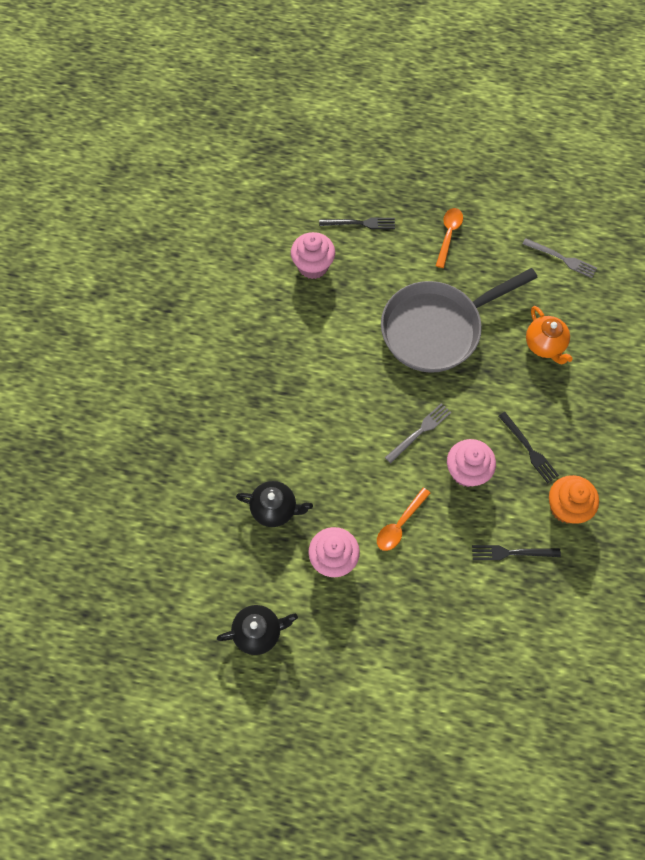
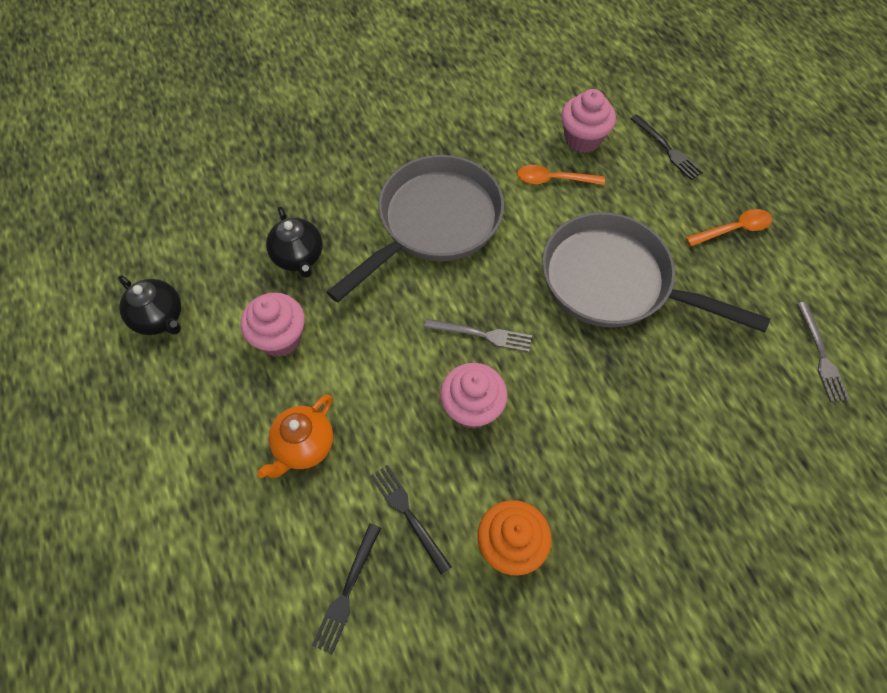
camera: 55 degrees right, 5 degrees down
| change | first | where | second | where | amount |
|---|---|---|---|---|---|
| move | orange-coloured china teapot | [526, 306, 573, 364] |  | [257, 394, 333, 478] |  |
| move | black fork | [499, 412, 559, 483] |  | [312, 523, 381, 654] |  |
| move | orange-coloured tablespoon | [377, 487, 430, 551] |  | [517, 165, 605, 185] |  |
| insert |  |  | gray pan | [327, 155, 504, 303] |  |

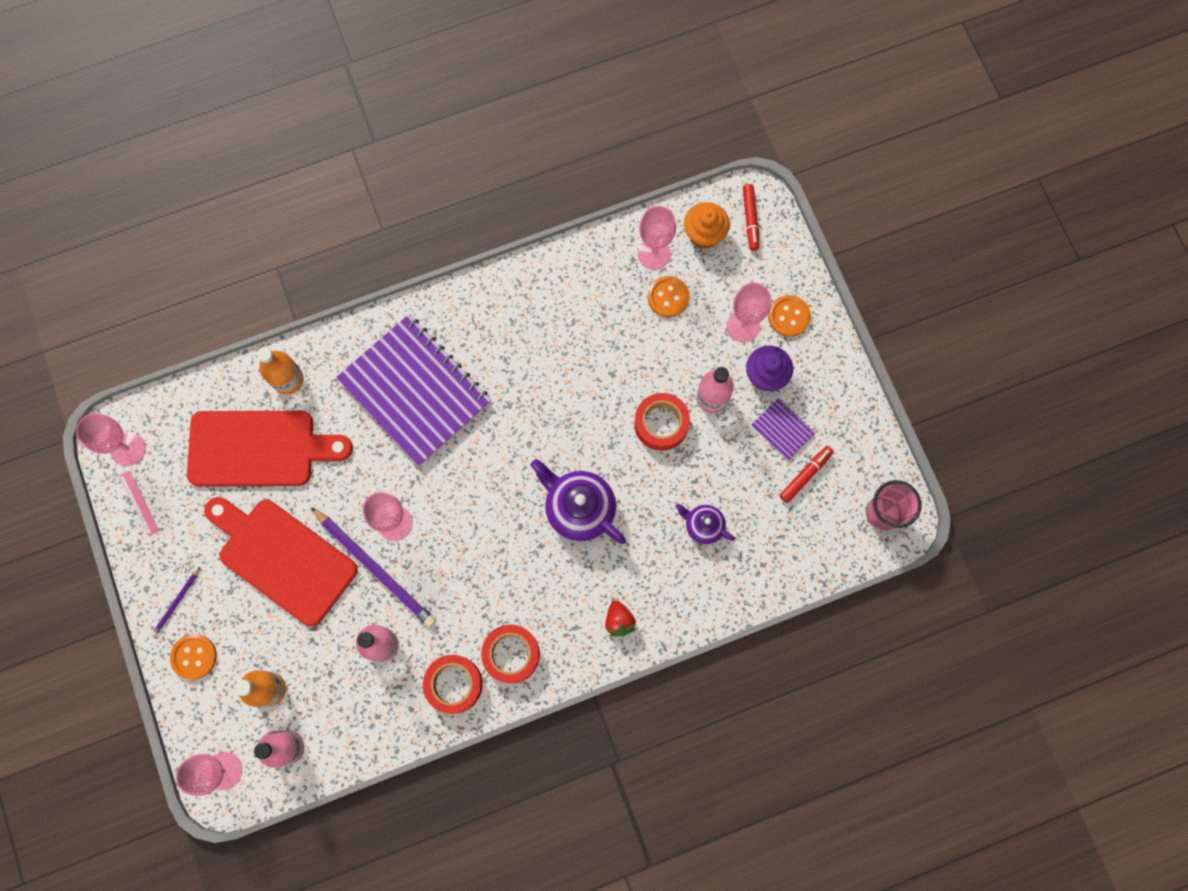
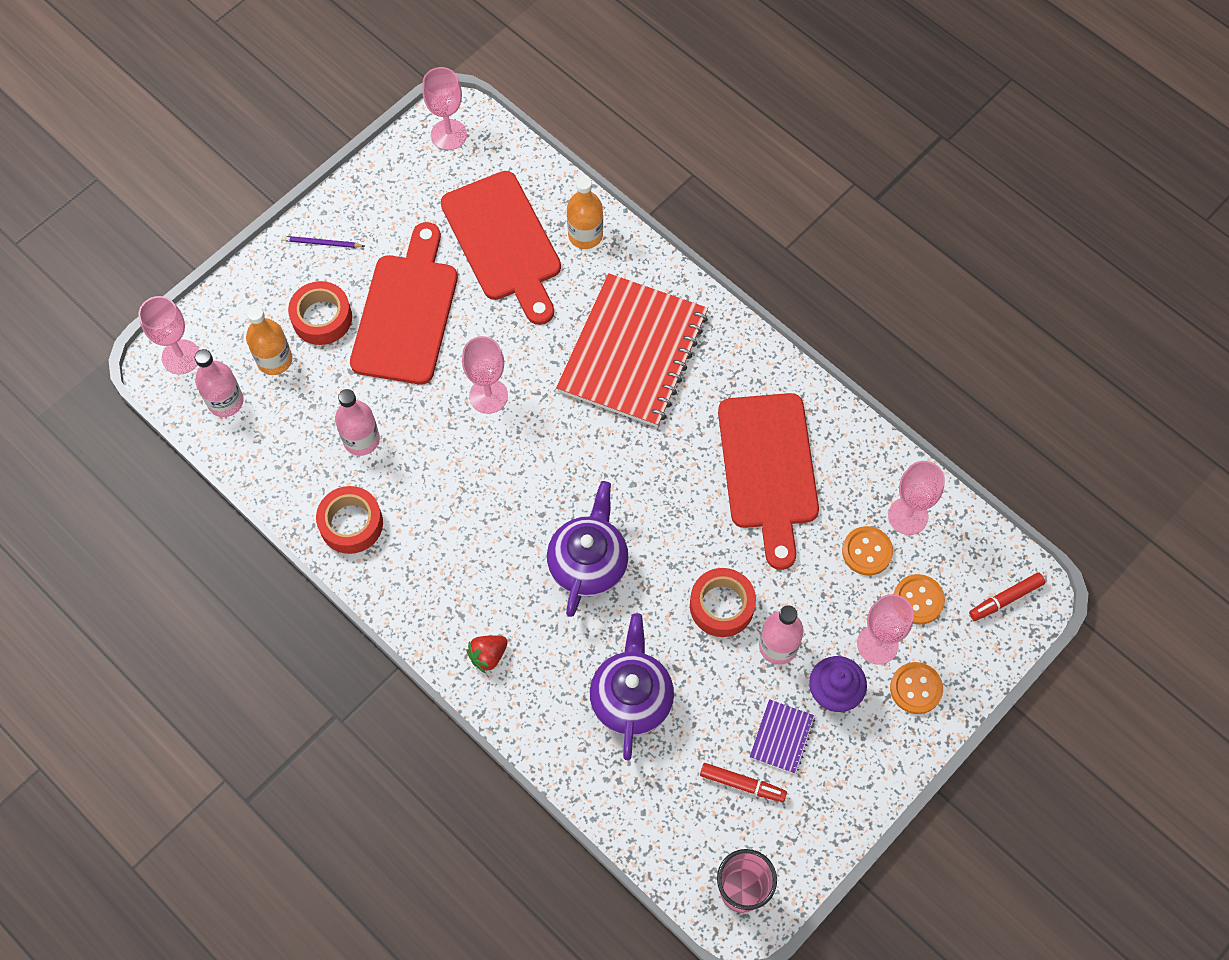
camera: 65 degrees right, 10 degrees down
| change | first | where | second | where | amount |
|---|---|---|---|---|---|
| delete | orange-coloured fairy cake | [684, 202, 730, 249] |  |  |  |
| recolor | violet exercise book | [336, 314, 491, 466] | scarlet exercise book | [556, 273, 708, 427] |  |
| delete | pink straightedge | [119, 470, 159, 536] |  |  |  |
| resize | violet china teapot | [675, 504, 735, 544] |  | [590, 613, 674, 760] | x1.77 |
| delete | violet lead pencil | [311, 507, 436, 628] |  |  |  |
| move | scarlet tape | [481, 625, 540, 683] |  | [288, 281, 352, 345] |  |
| move | orange-coloured shirt button | [170, 634, 217, 680] |  | [893, 574, 945, 625] |  |
| insert |  |  | scarlet chopping board | [718, 393, 819, 570] |  |

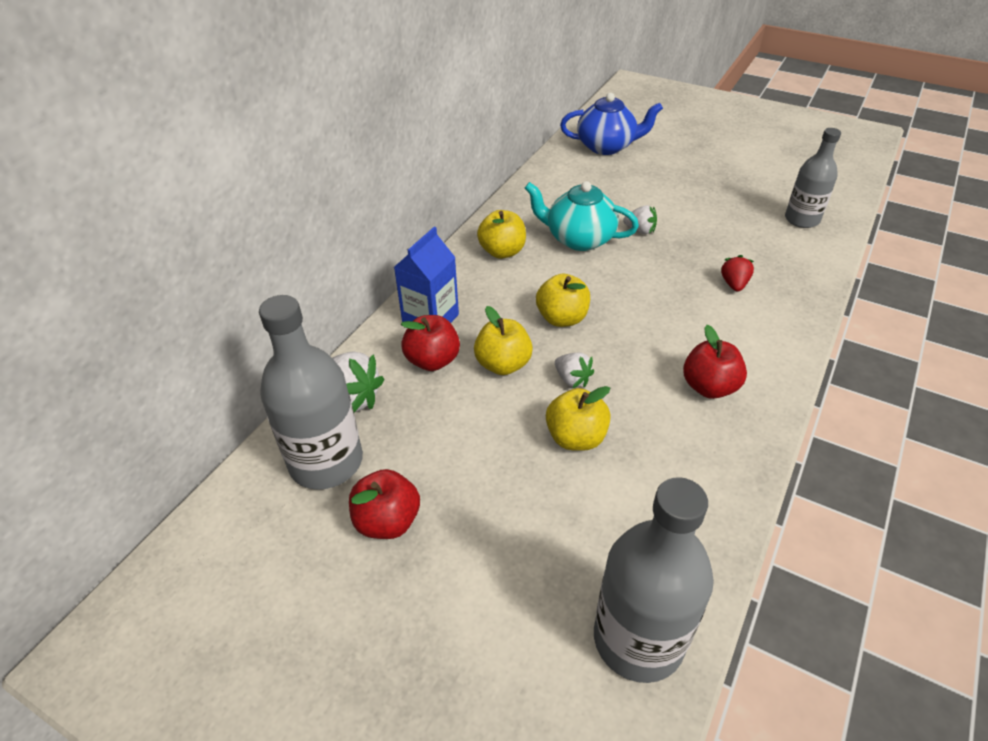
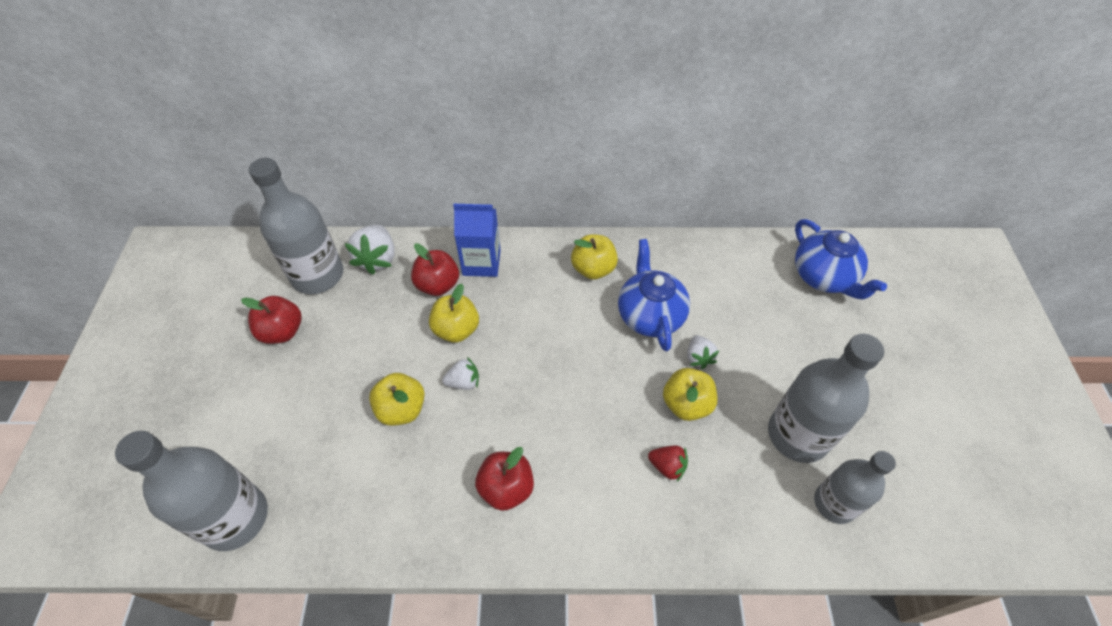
camera: 60 degrees right, 10 degrees up
| change | first | where | second | where | amount |
|---|---|---|---|---|---|
| recolor | aqua china teapot | [525, 181, 639, 251] | royal blue china teapot | [618, 239, 690, 351] |  |
| rotate | scarlet berry | [721, 255, 754, 292] |  | [648, 446, 688, 482] | 45 degrees clockwise |
| move | yellow toy apple | [536, 274, 590, 327] |  | [663, 368, 717, 421] |  |
| rotate | white berry | [555, 352, 594, 388] |  | [442, 357, 479, 390] | 120 degrees counterclockwise |
| insert |  |  | gray drink bottle | [768, 334, 884, 463] |  |

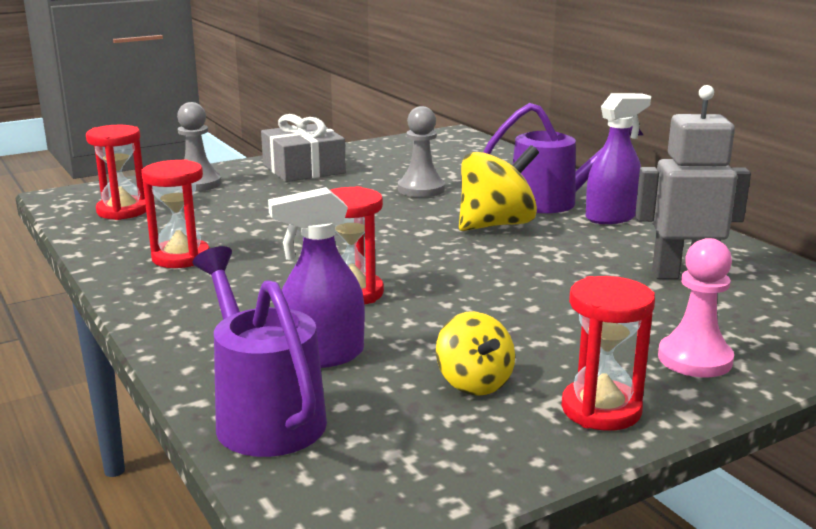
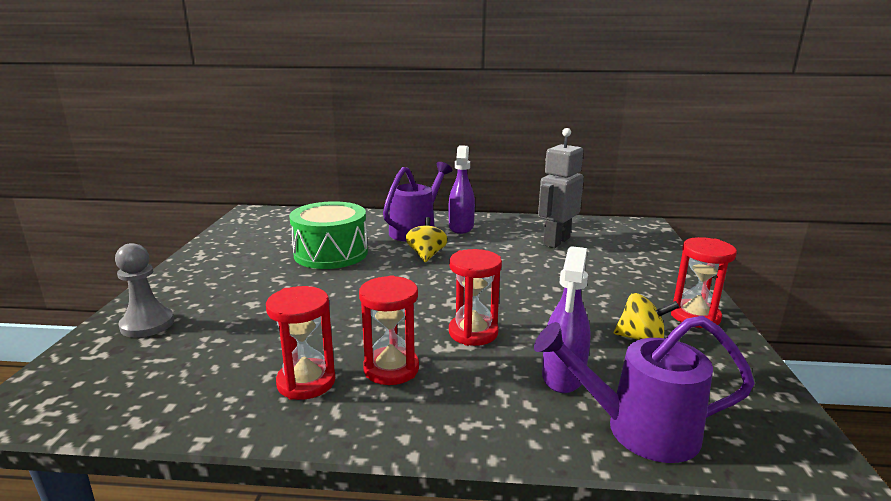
camera: 55 degrees left, 0 degrees up
| change | first | where | second | where | amount |
|---|---|---|---|---|---|
| replace | gray game pawn | [398, 106, 445, 197] | leaf-green toy drum | [289, 201, 368, 269] |  |
| delete | gray present | [261, 114, 346, 182] |  |  |  |
| move | scarlet sandglass | [86, 125, 146, 220] |  | [359, 275, 419, 385] |  |
| resize | yellow spinning top | [459, 145, 539, 231] |  | [406, 217, 448, 262] | x0.63 |
| delete | pink game pawn | [658, 238, 734, 377] |  |  |  |

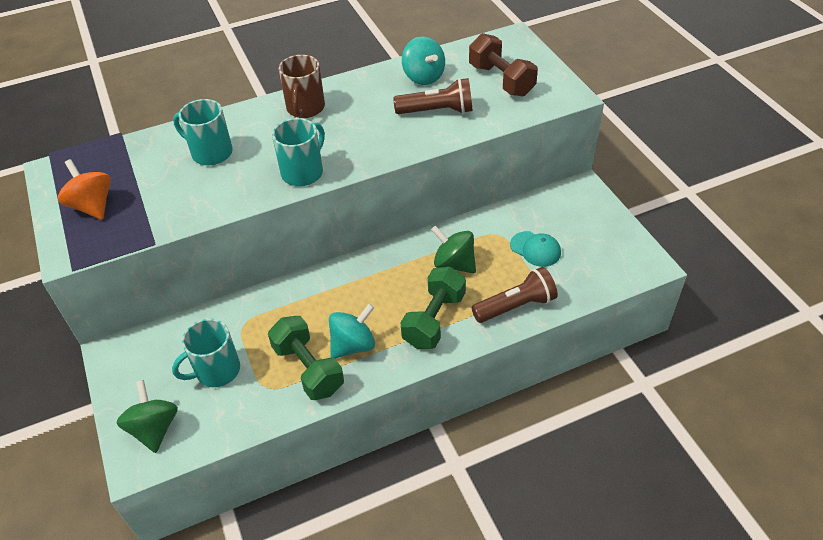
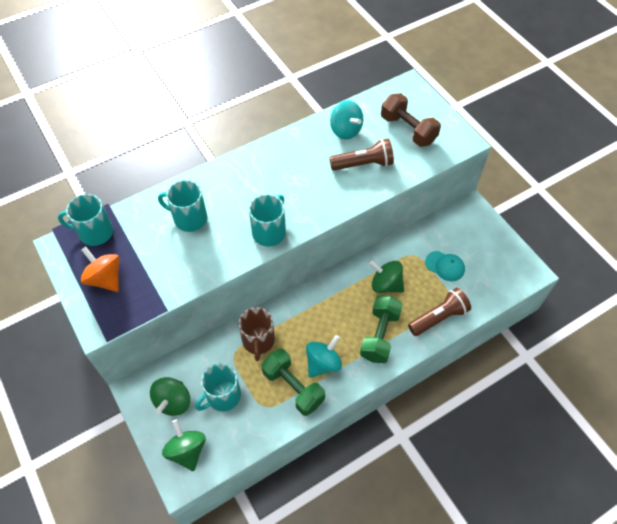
camera: 10 degrees left, 10 degrees up
| change | first | where | second | where | amount |
|---|---|---|---|---|---|
| move | russet tea mug | [279, 55, 325, 118] |  | [238, 307, 275, 361] |  |
| insert |  |  | aqua tea mug | [58, 194, 113, 246] |  |
| insert |  |  | leaf-green spinning top | [150, 377, 190, 416] |  |

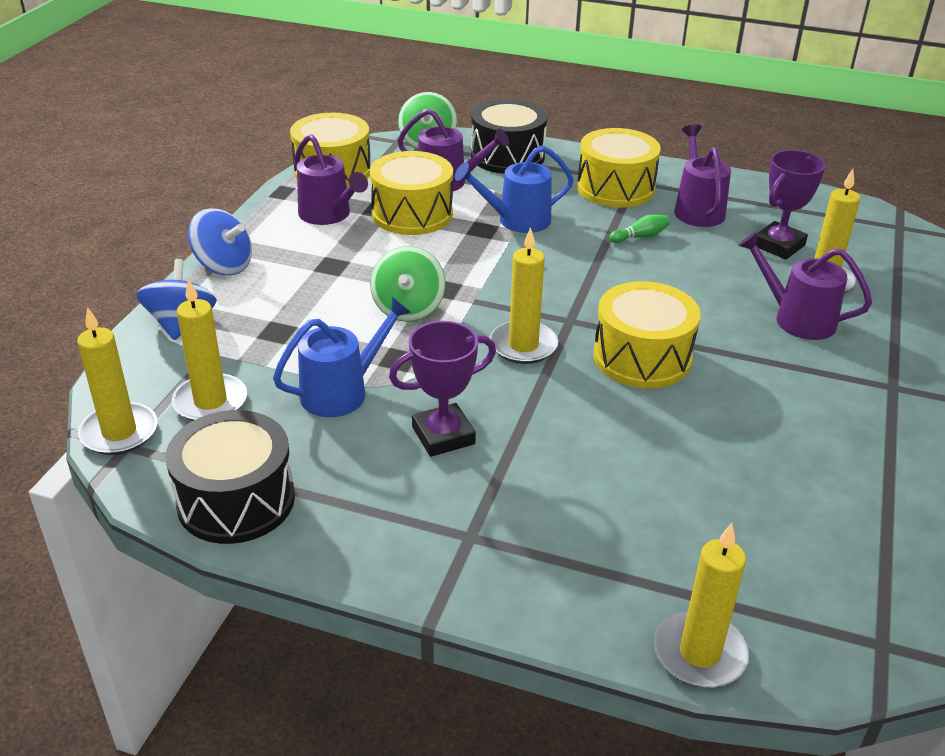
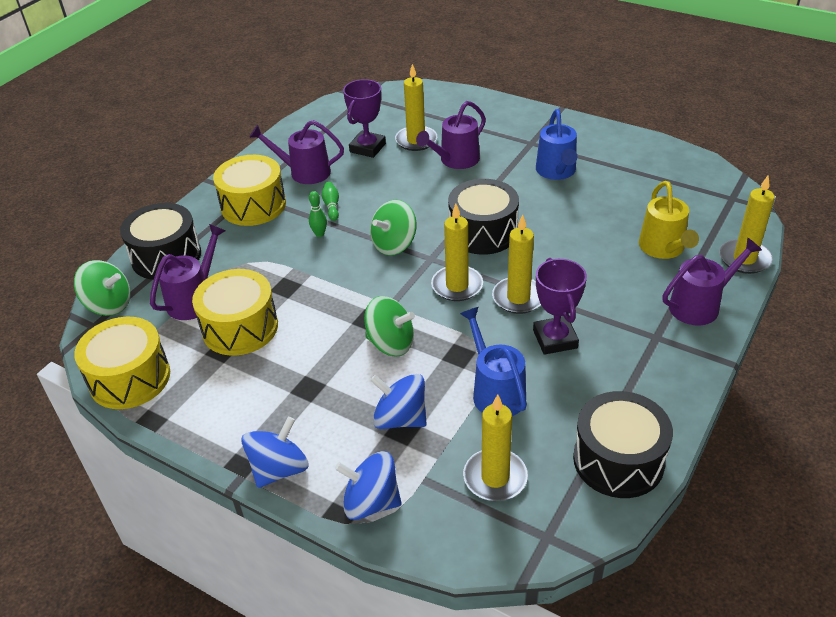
camera: 75 degrees left, 5 degrees up
| change | first | where | second | where | amount |
|---|---|---|---|---|---|
| move | violet watering can | [294, 134, 368, 225] |  | [663, 238, 762, 325] |  |
| move | royal blue watering can | [455, 145, 574, 233] |  | [536, 109, 577, 180] |  |
| rotate | violet prize cup | [757, 150, 826, 259] |  | [343, 79, 386, 158] | 60 degrees clockwise |
| recolor | yellow toy drum | [593, 281, 701, 388] | black toy drum | [448, 179, 519, 255] |  |
| move | yellow pillar candle | [77, 307, 158, 455] |  | [492, 215, 541, 314] |  |
| insert |  |  | yellow watering can | [639, 181, 699, 259] |  |
| insert |  |  | leaf-green tenpin | [309, 191, 327, 237] |  |
| insert |  |  | leaf-green spinning top | [370, 200, 416, 256] |  |
| insert |  |  | royal blue spinning top | [370, 374, 427, 429] |  |

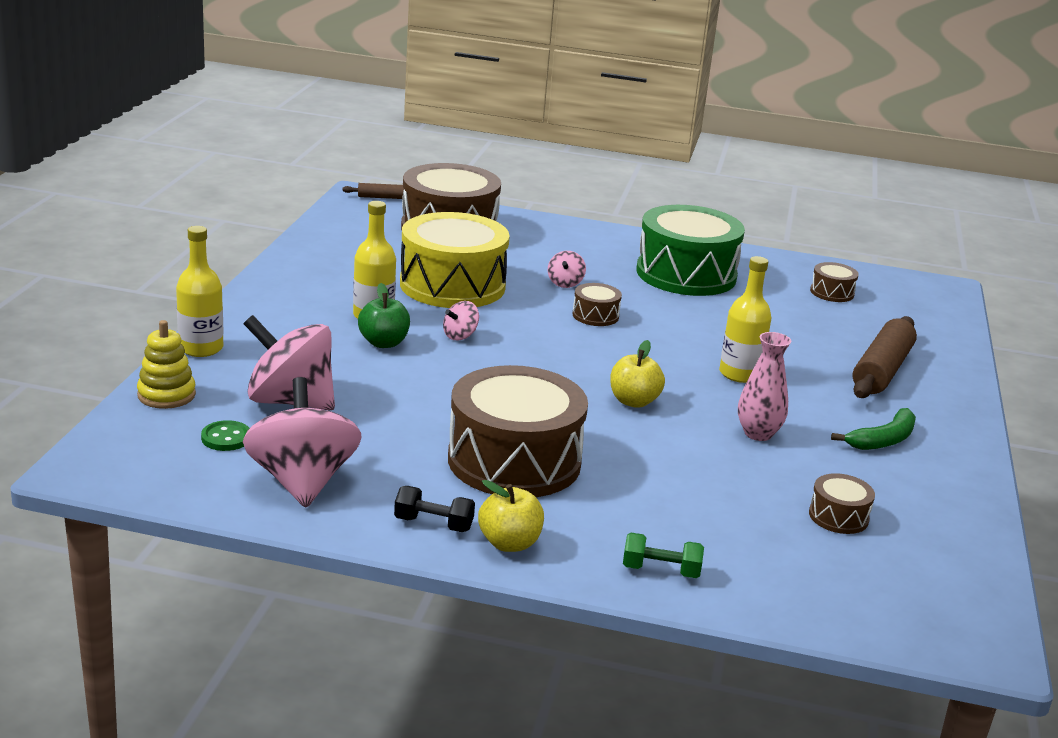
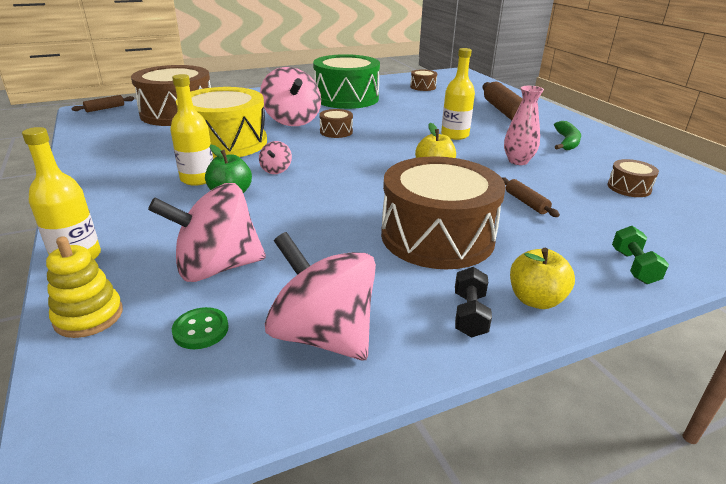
camera: 35 degrees left, 5 degrees up
| change | first | where | second | where | amount |
|---|---|---|---|---|---|
| resize | pink spinning top | [548, 251, 586, 288] |  | [260, 67, 321, 126] | x2.22 |
| rotate | black free weight | [394, 486, 475, 532] |  | [455, 267, 492, 338] | 60 degrees counterclockwise |
| rotate | leaf-green free weight | [623, 533, 704, 578] |  | [612, 226, 669, 284] | 60 degrees counterclockwise |
| insert |  |  | russet pastry roller | [502, 177, 560, 217] |  |

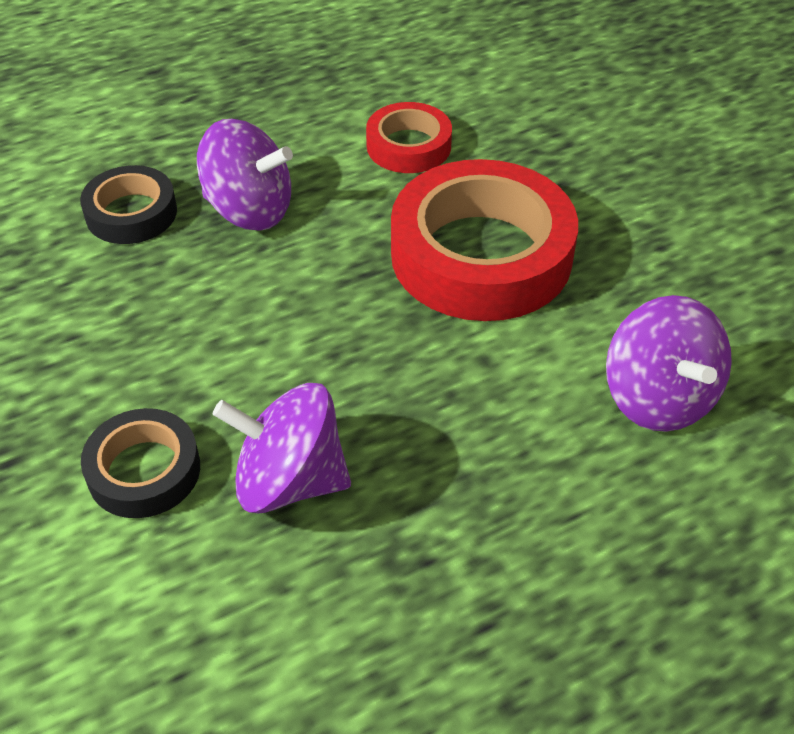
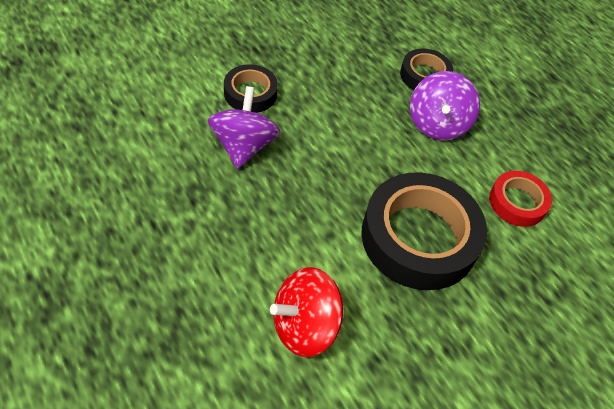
camera: 80 degrees right, 5 degrees up
| change | first | where | second | where | amount |
|---|---|---|---|---|---|
| recolor | scarlet tape | [391, 159, 578, 321] | black tape | [361, 172, 487, 290] |  |
| recolor | violet spinning top | [606, 295, 732, 432] | scarlet spinning top | [270, 267, 343, 357] |  |

